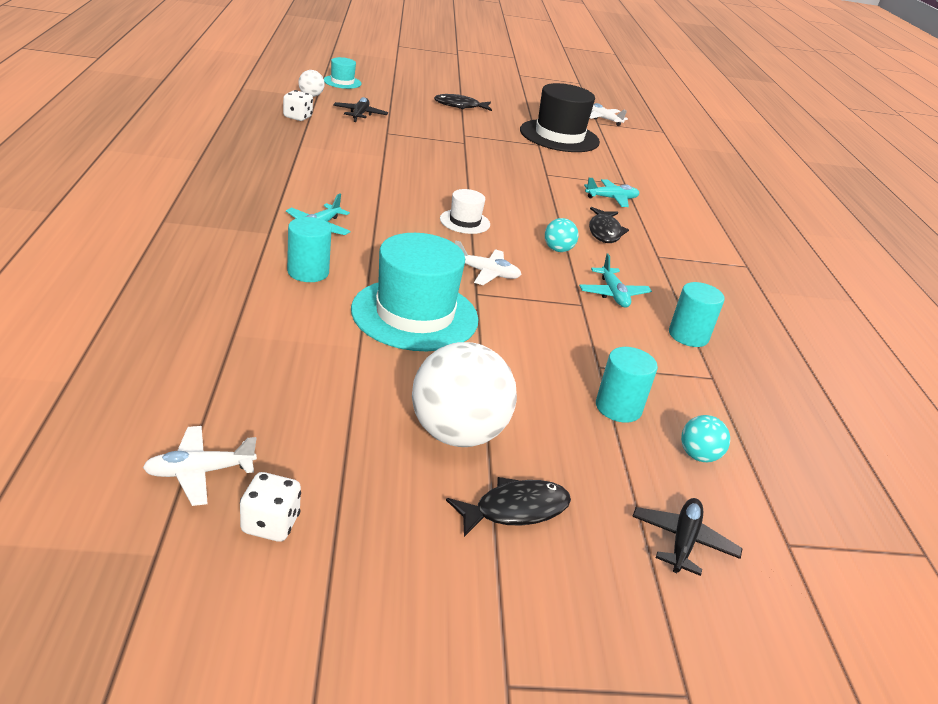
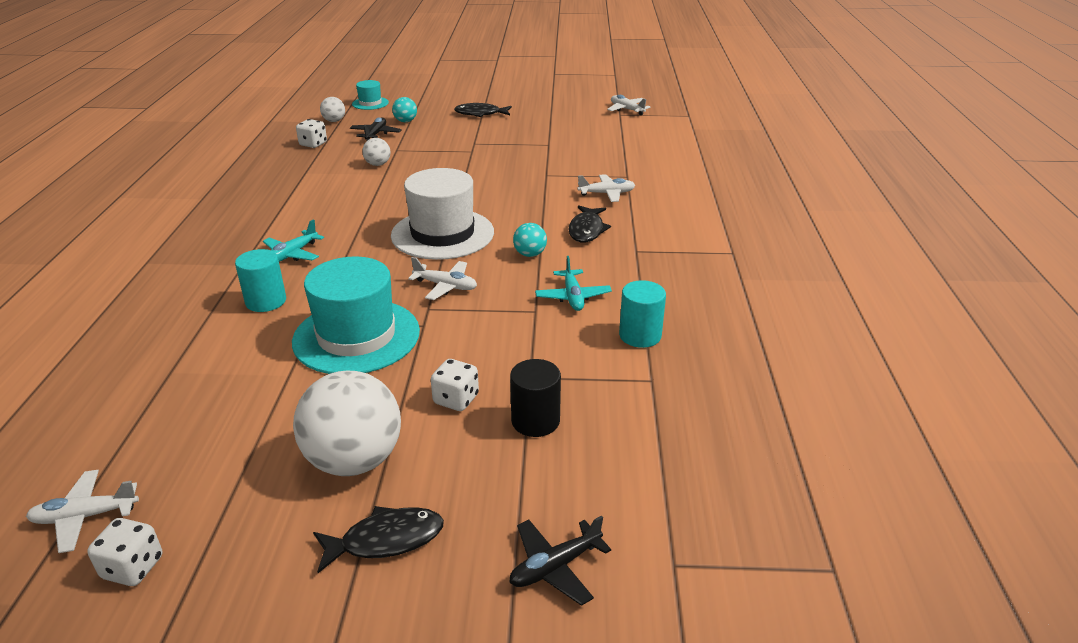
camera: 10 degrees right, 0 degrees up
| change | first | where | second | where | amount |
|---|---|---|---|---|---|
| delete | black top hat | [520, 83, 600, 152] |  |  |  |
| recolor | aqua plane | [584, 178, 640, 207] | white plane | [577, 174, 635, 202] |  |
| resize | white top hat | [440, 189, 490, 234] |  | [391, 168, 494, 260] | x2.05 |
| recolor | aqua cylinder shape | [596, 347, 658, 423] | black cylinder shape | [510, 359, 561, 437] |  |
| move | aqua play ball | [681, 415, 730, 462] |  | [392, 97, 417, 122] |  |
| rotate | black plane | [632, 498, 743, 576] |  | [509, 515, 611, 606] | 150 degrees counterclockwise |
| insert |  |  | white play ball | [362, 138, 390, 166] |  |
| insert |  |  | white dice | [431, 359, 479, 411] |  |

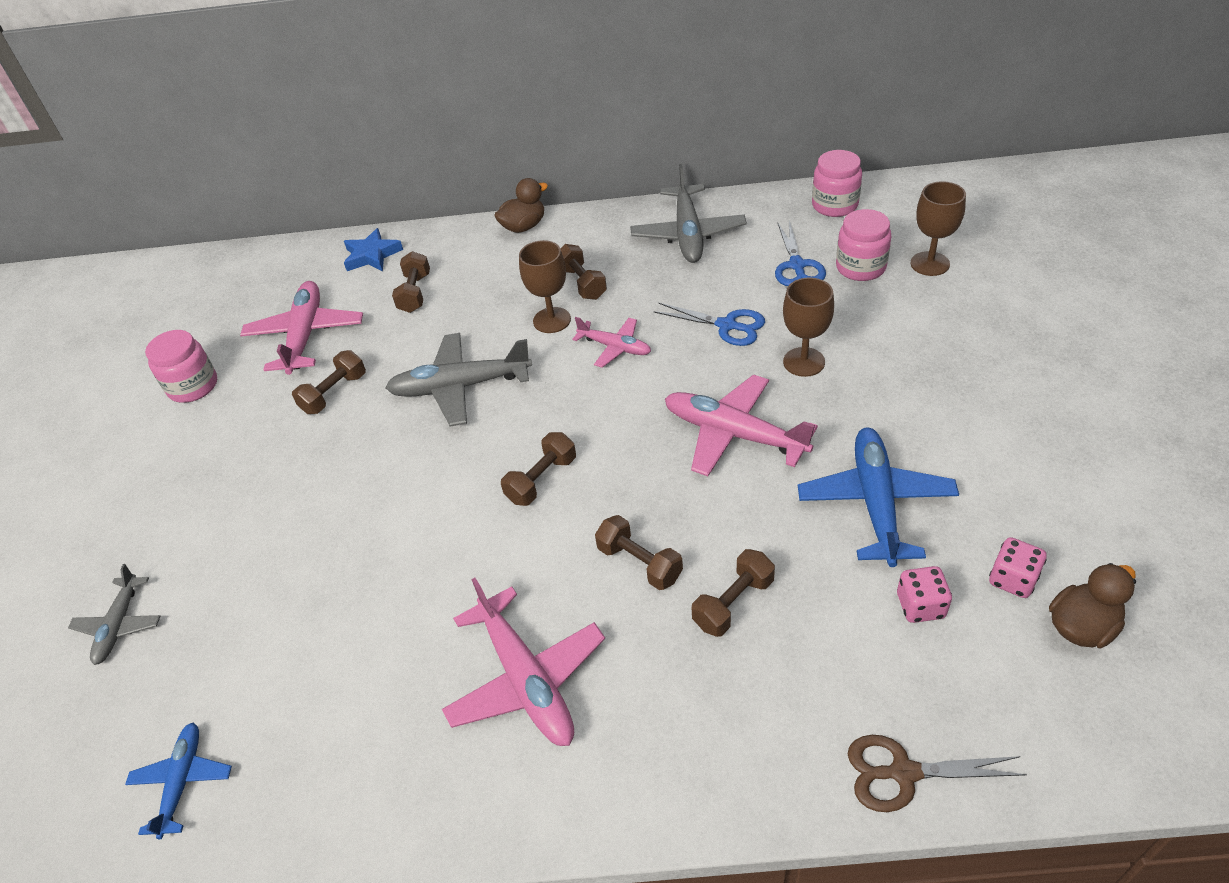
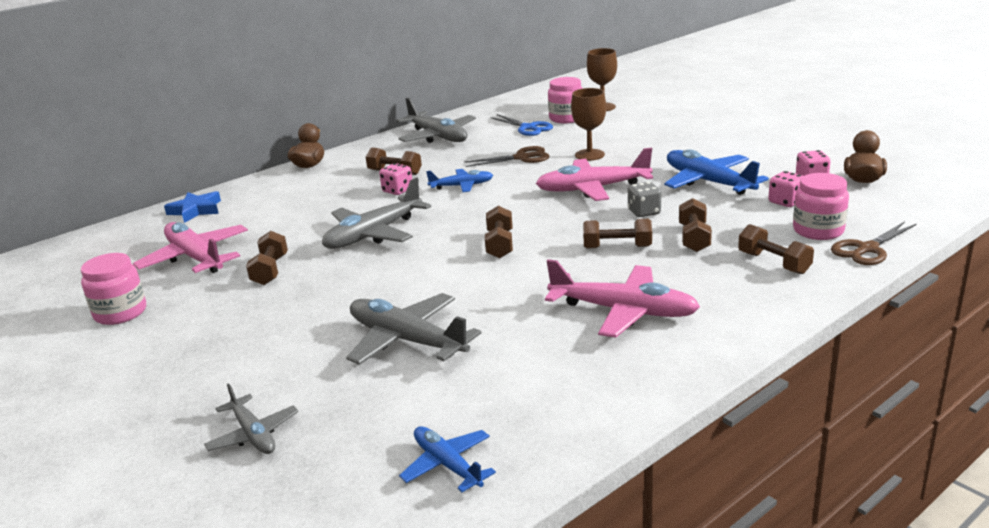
camera: 40 degrees left, 20 degrees down
| change | first | where | second | where | amount |
|---|---|---|---|---|---|
| move | pink jar | [812, 150, 862, 217] |  | [793, 173, 849, 240] |  |
| replace | russet wine glass | [519, 240, 571, 333] | pink dice | [379, 163, 412, 195] |  |
| move | russet free weight | [392, 251, 430, 313] |  | [738, 224, 814, 274] |  |
| recolor | royal blue pair of scissors | [654, 302, 765, 346] | russet pair of scissors | [464, 146, 549, 167] |  |
| recolor | pink plane | [572, 317, 651, 368] | royal blue plane | [426, 169, 493, 192] |  |
| insert |  |  | gray dice | [628, 182, 661, 217] |  |
| insert |  |  | gray plane | [346, 293, 481, 365] |  |

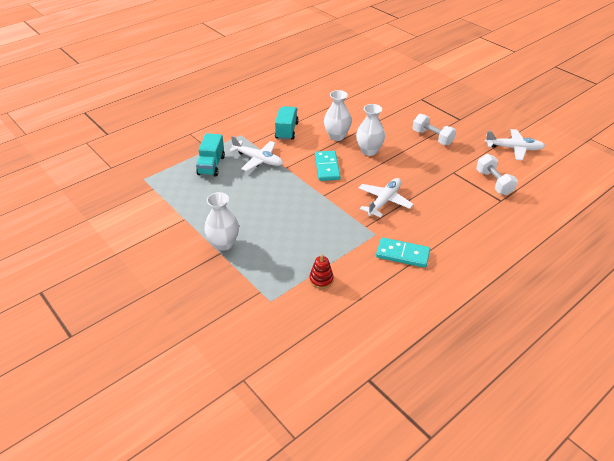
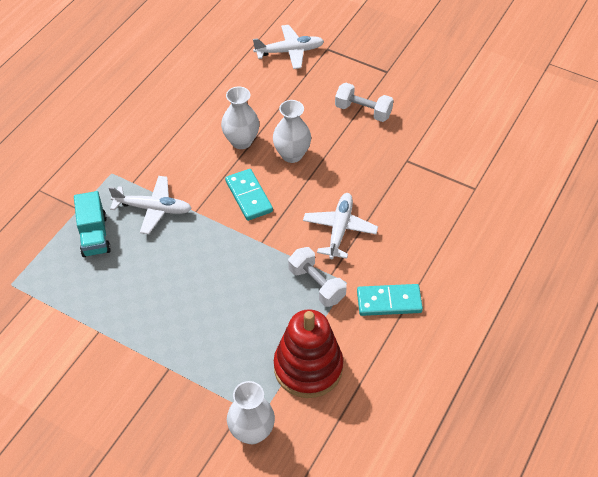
camera: 20 degrees left, 10 degrees up
| change | first | where | second | where | amount |
|---|---|---|---|---|---|
| delete | aqua toy truck | [275, 106, 299, 140] |  |  |  |
| move | white plane | [485, 129, 545, 160] |  | [253, 25, 324, 69] |  |
| move | white free weight | [476, 154, 518, 195] |  | [288, 247, 347, 307] |  |
| move | white tall vase | [204, 192, 239, 251] |  | [227, 381, 275, 444] |  |
| resize | scarlet stacking toy | [309, 255, 334, 289] |  | [274, 309, 343, 398] | x2.29 |

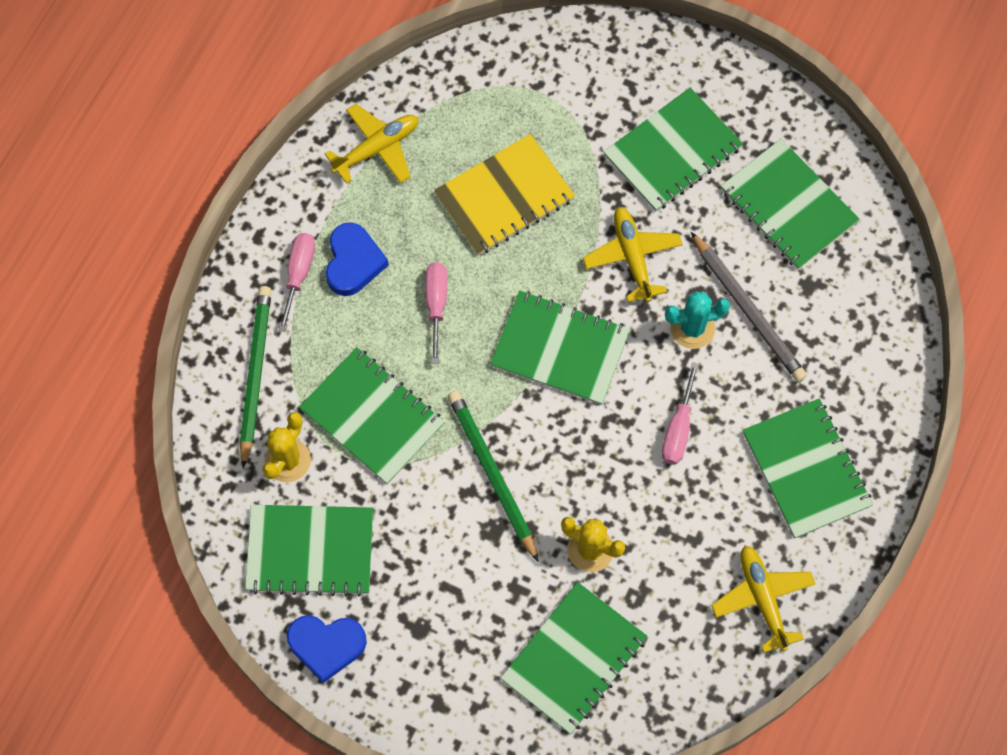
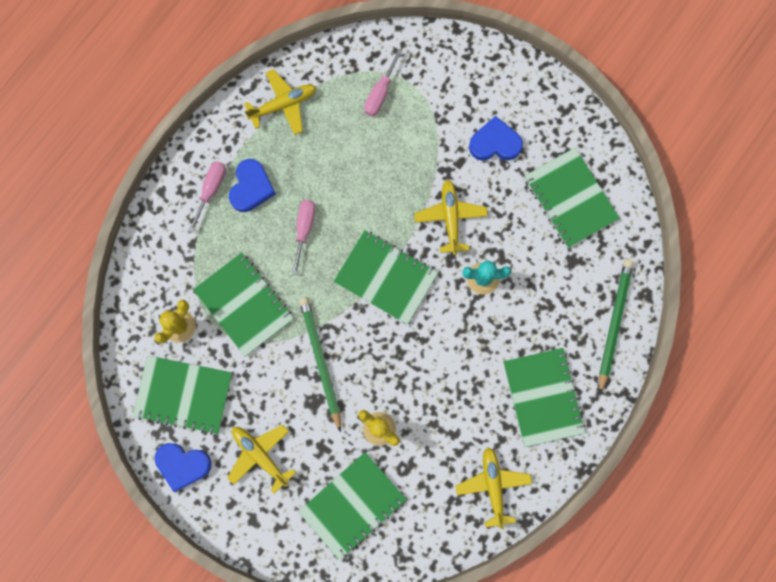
camera: 10 degrees right, 10 degrees up
| change | first | where | second | where | amount |
|---|---|---|---|---|---|
| replace | leaf-green exercise book | [604, 87, 743, 212] | royal blue heart | [469, 116, 523, 161] |  |
| delete | yellow exercise book | [434, 134, 575, 256] |  |  |  |
| delete | gray lead pencil | [691, 232, 807, 382] |  |  |  |
| move | leaf-green lead pencil | [240, 286, 272, 469] |  | [599, 260, 633, 394] |  |
| move | pink flat screwdriver | [662, 362, 699, 465] |  | [364, 49, 403, 116] |  |
| insert |  |  | yellow plane | [228, 425, 296, 494] |  |

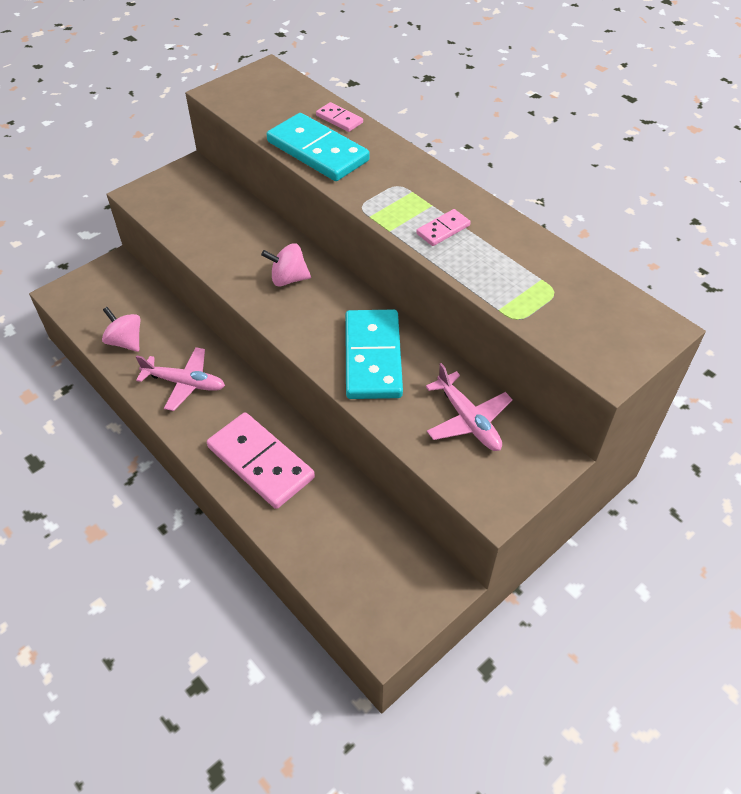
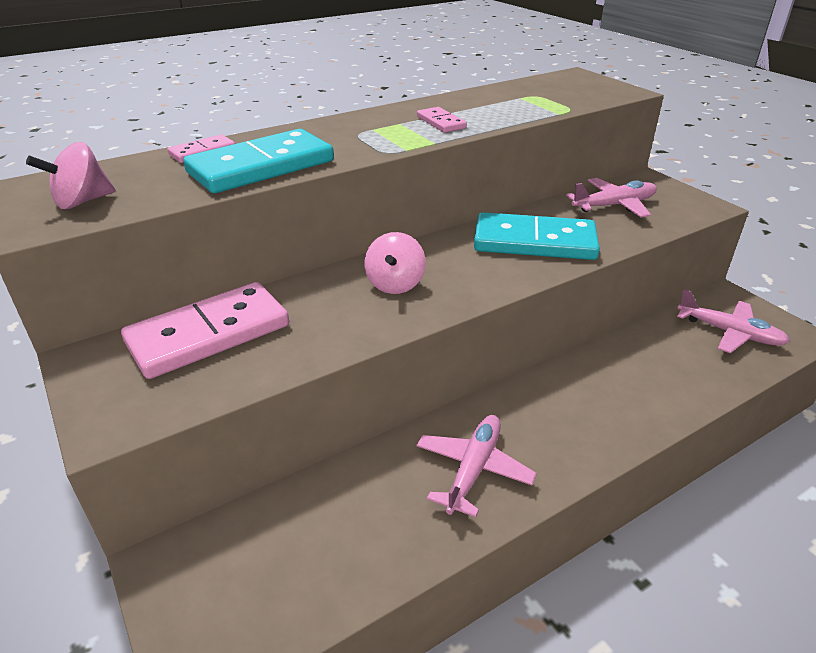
camera: 80 degrees left, 15 degrees down
| change | first | where | second | where | amount |
|---|---|---|---|---|---|
| move | pink spinning top | [102, 307, 140, 352] |  | [26, 142, 115, 209] |  |
| move | pink domino | [207, 412, 315, 509] |  | [121, 282, 289, 379] |  |
| insert |  |  | pink plane | [677, 289, 790, 353] |  |

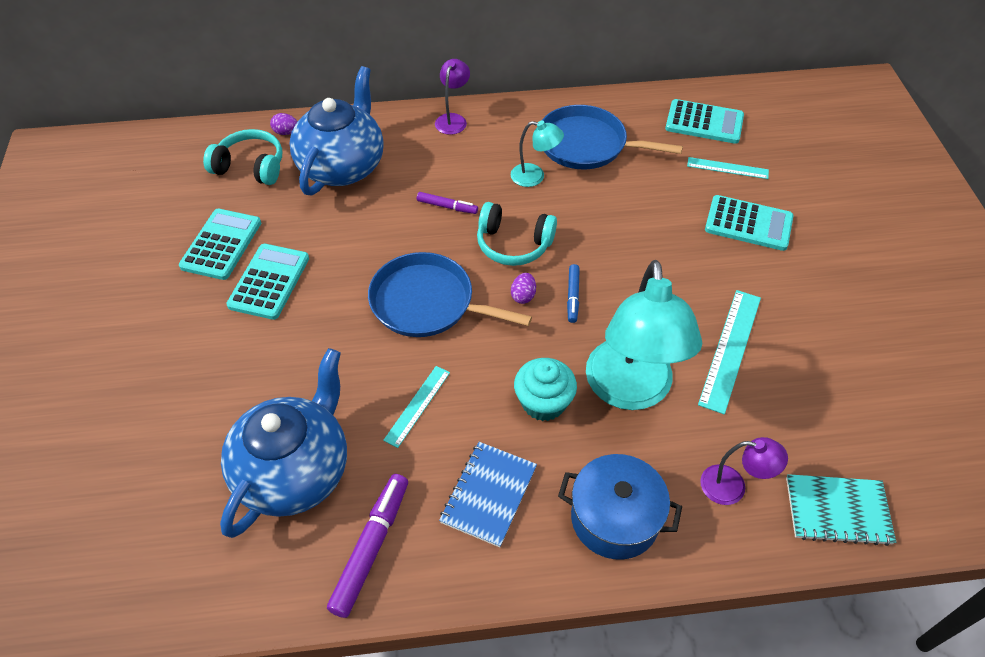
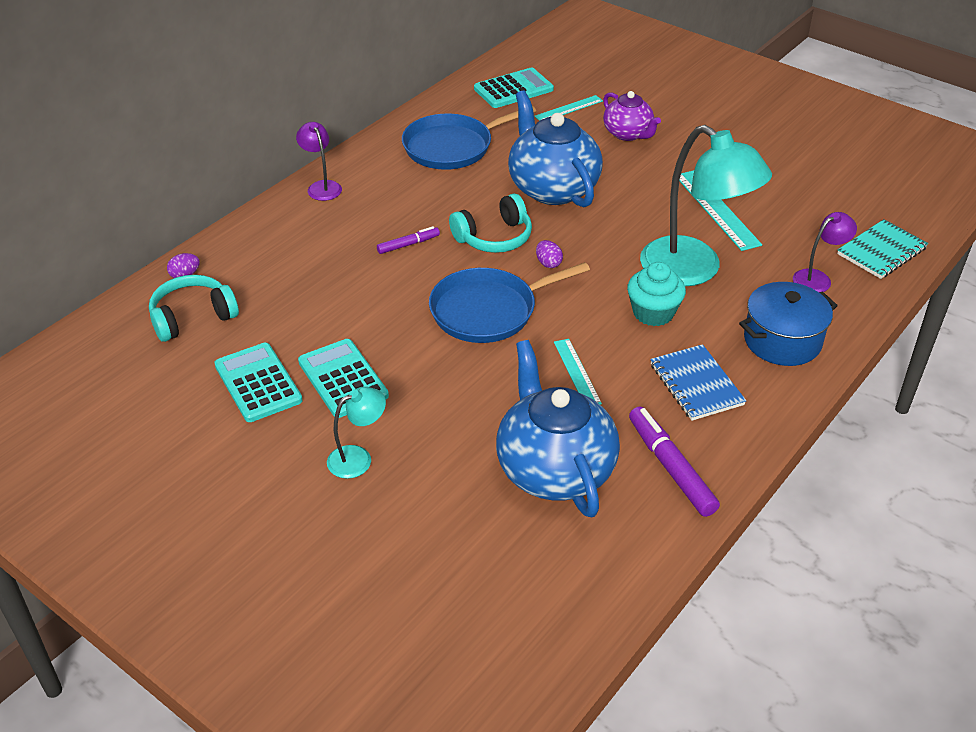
camera: 45 degrees left, 10 degrees down
| change | first | where | second | where | amount |
|---|---|---|---|---|---|
| move | royal blue china teapot | [289, 66, 384, 196] |  | [508, 90, 603, 207] |  |
| move | aqua lamp | [511, 120, 564, 187] |  | [327, 387, 386, 479] |  |
| replace | aqua pocket calculator | [705, 195, 794, 251] | violet china teapot | [603, 91, 661, 141] |  |
| delete | royal blue marker | [567, 264, 580, 323] |  |  |  |

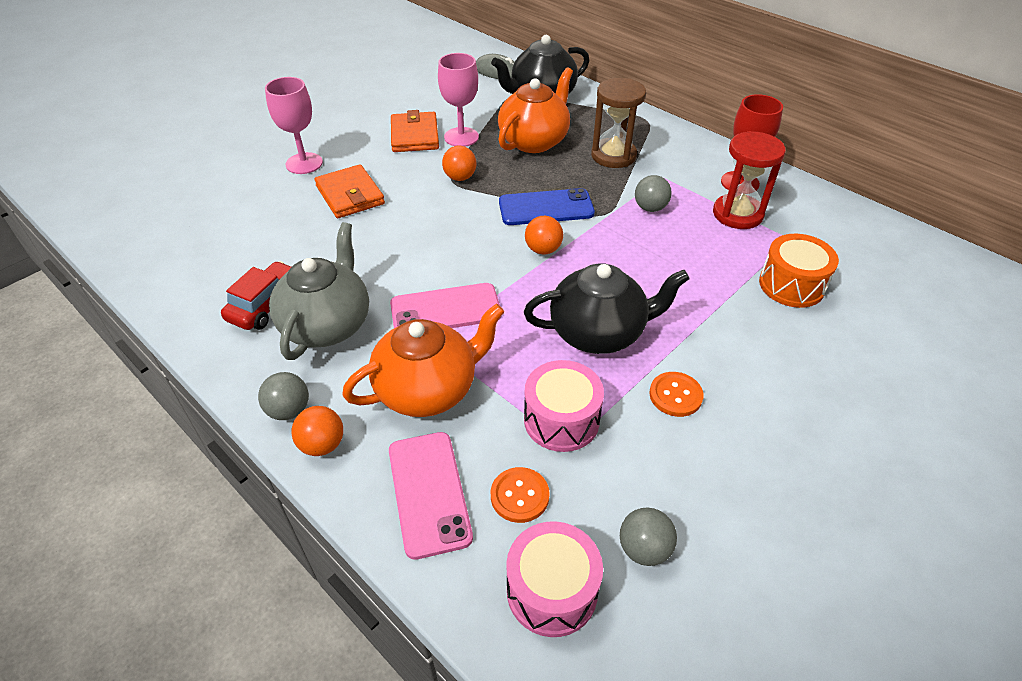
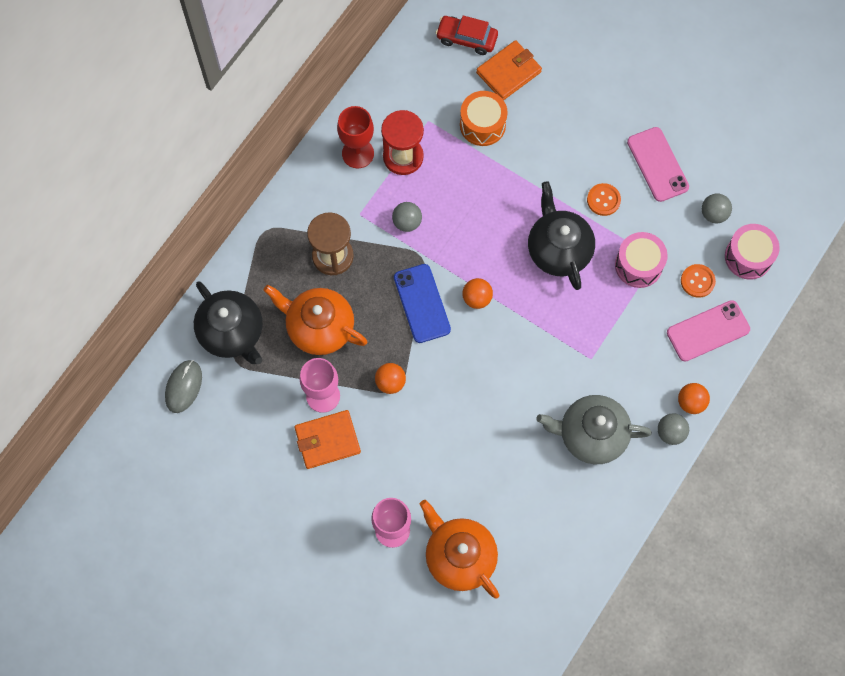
camera: 100 degrees left, 25 degrees up
| change | first | where | second | where | amount |
|---|---|---|---|---|---|
| move | orange-coloured card wallet | [315, 164, 385, 218] |  | [476, 40, 542, 100] |  |
| move | scarlet car | [221, 261, 291, 330] |  | [436, 16, 498, 55] |  |
| move | pink smartphone | [390, 283, 502, 328] |  | [627, 127, 689, 202] |  |
| move | orange-coloured china teapot | [342, 304, 504, 417] |  | [420, 500, 499, 599] |  |

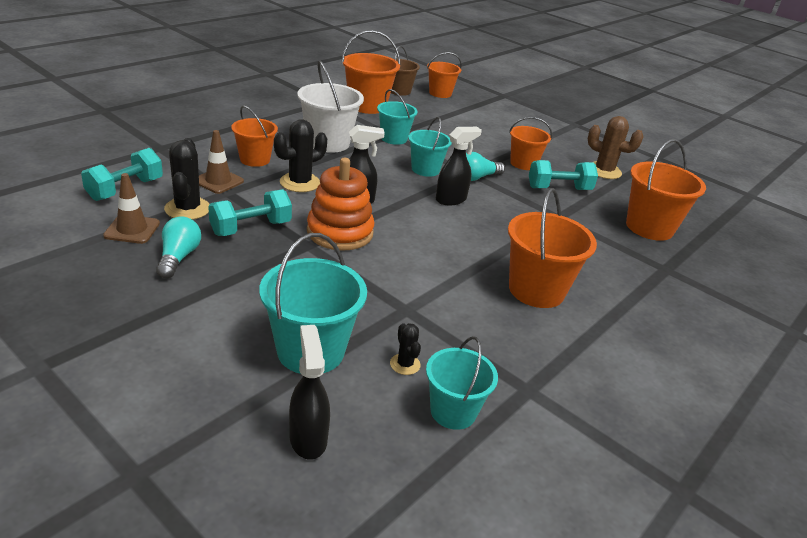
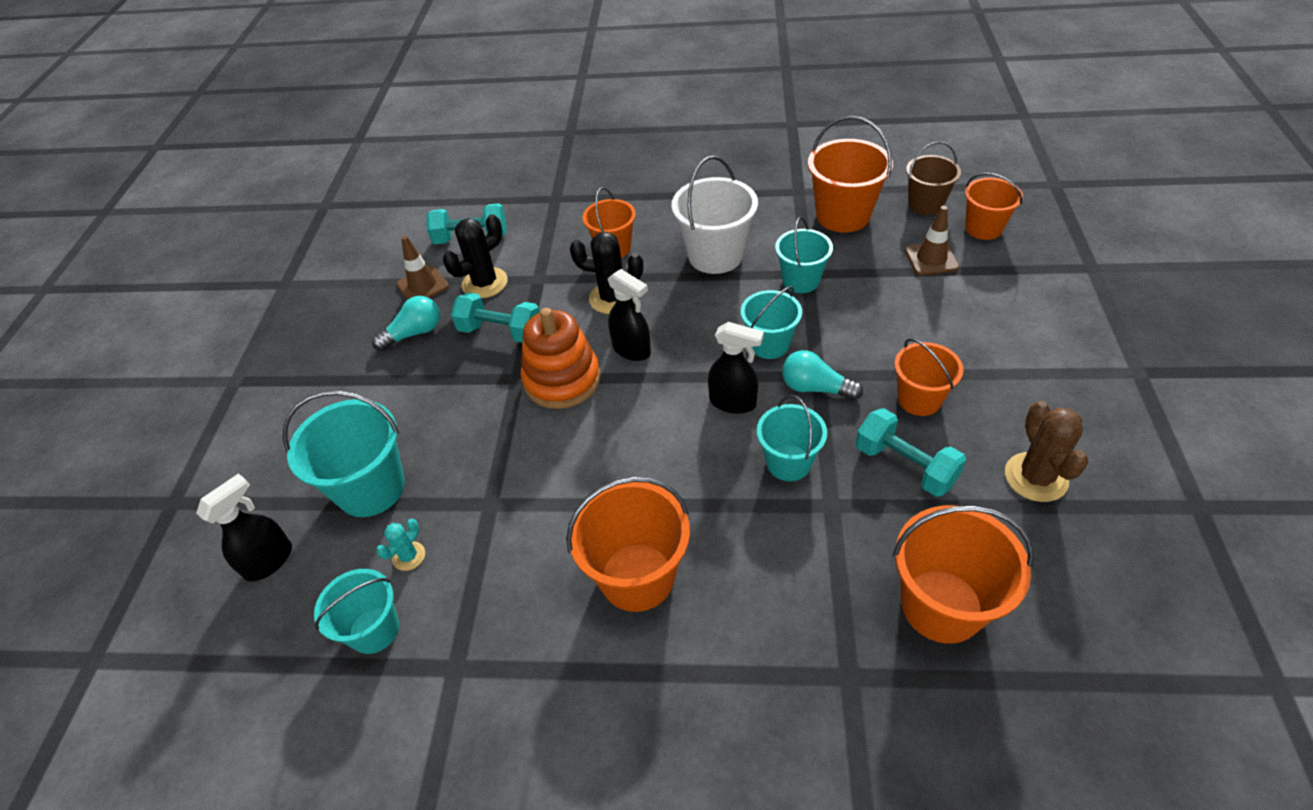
camera: 60 degrees right, 15 degrees up
| change | first | where | second | where | amount |
|---|---|---|---|---|---|
| move | russet road cone | [199, 130, 244, 194] |  | [905, 206, 959, 276] |  |
| recolor | black prickly plant | [390, 323, 421, 375] | aqua prickly plant | [376, 519, 425, 571] |  |
| insert |  |  | aqua pail | [757, 395, 827, 481] |  |

